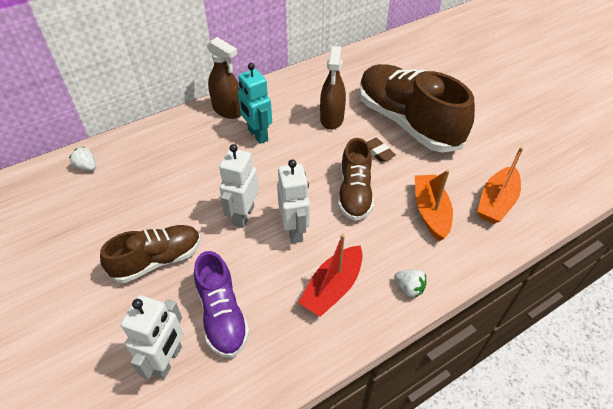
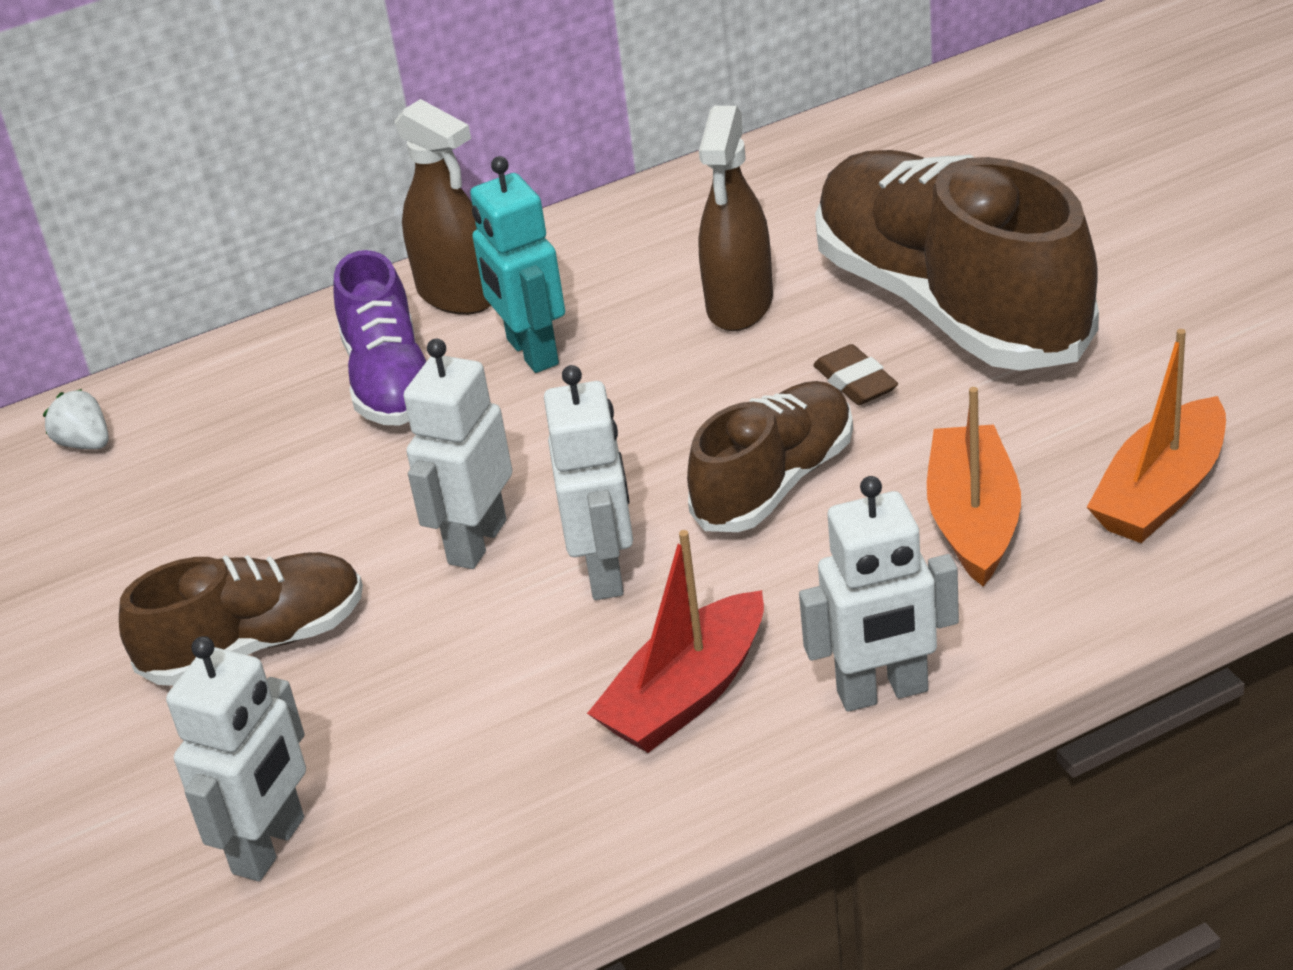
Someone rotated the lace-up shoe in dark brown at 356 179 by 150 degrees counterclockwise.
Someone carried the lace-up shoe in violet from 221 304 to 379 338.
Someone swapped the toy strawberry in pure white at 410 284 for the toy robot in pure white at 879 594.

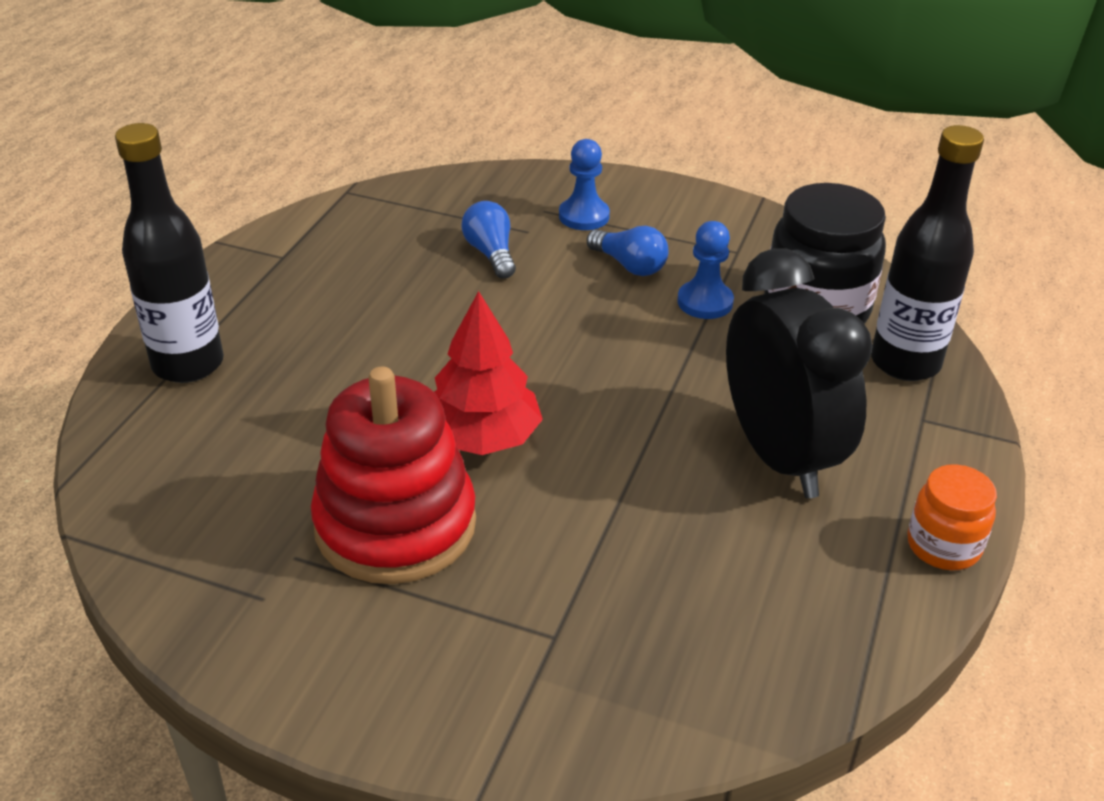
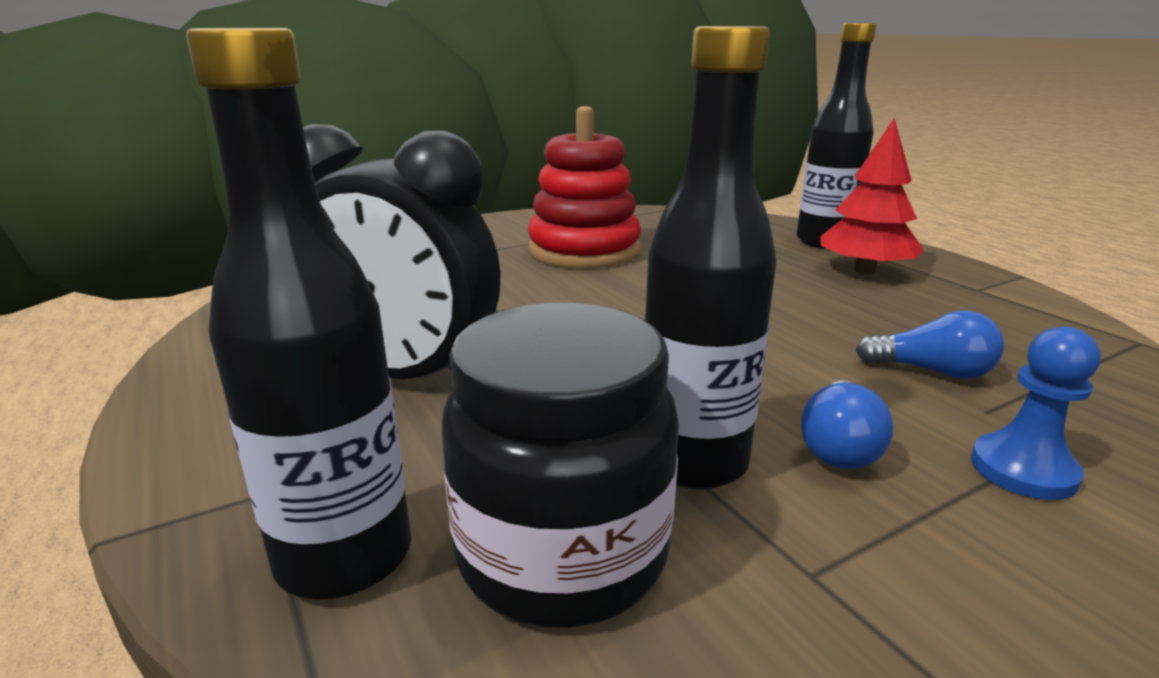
Someone swapped the chess pawn in royal blue at 705 270 for the bottle in black at 710 258.
Someone rotated the light bulb in royal blue at 628 251 by 60 degrees counterclockwise.
Someone carried the fir tree in red from 488 373 to 872 196.
Someone took away the jam jar in orange at 952 517.

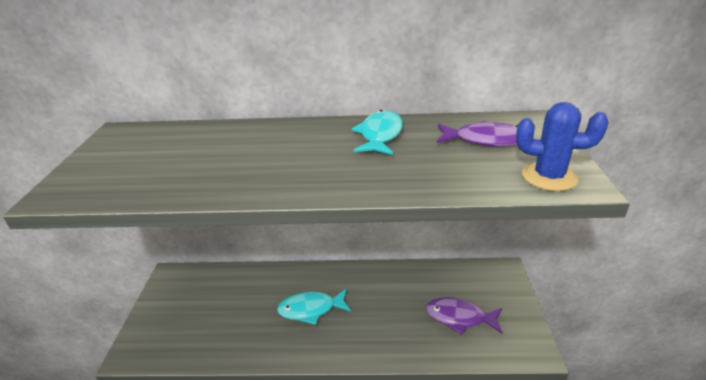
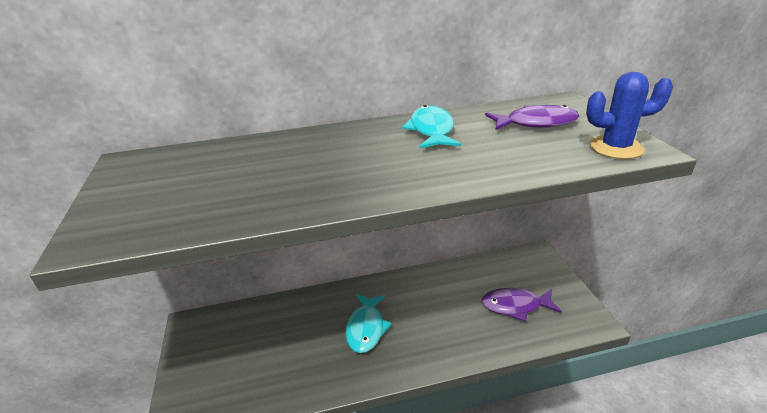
Someone rotated the toy fish in aqua at 314 307 by 60 degrees counterclockwise.

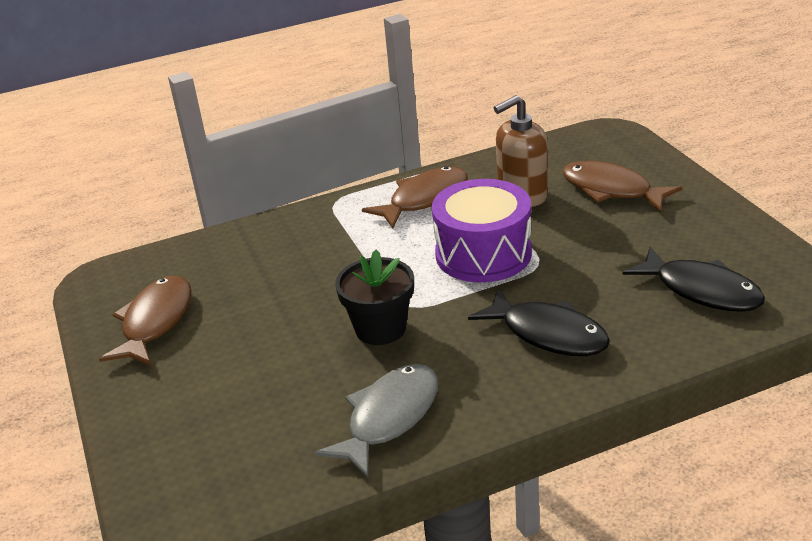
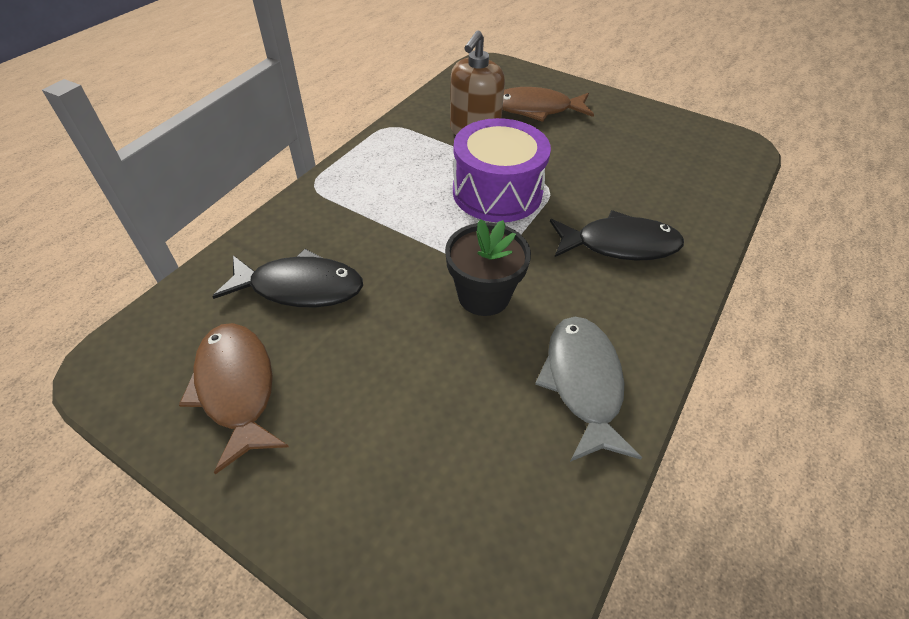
Someone took away the toy fish in dark brown at 415 197.
Someone carried the toy fish in black from 694 279 to 287 278.

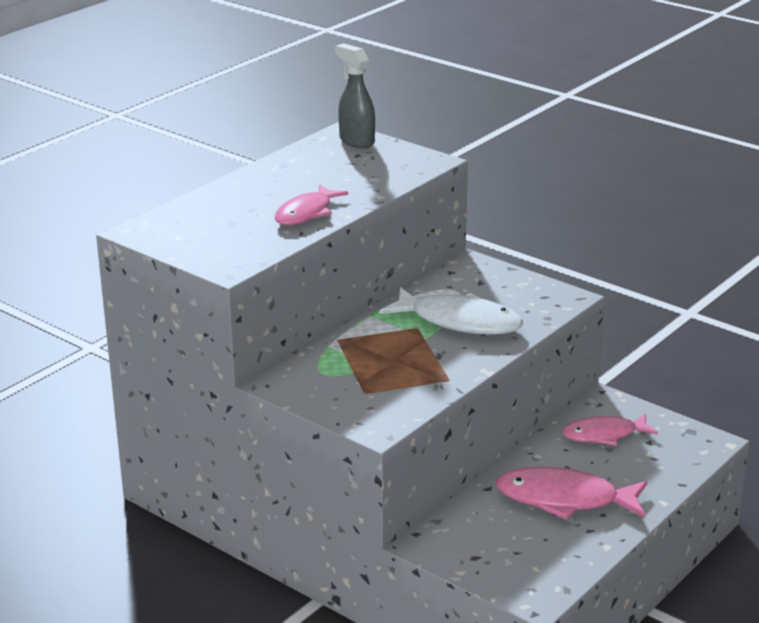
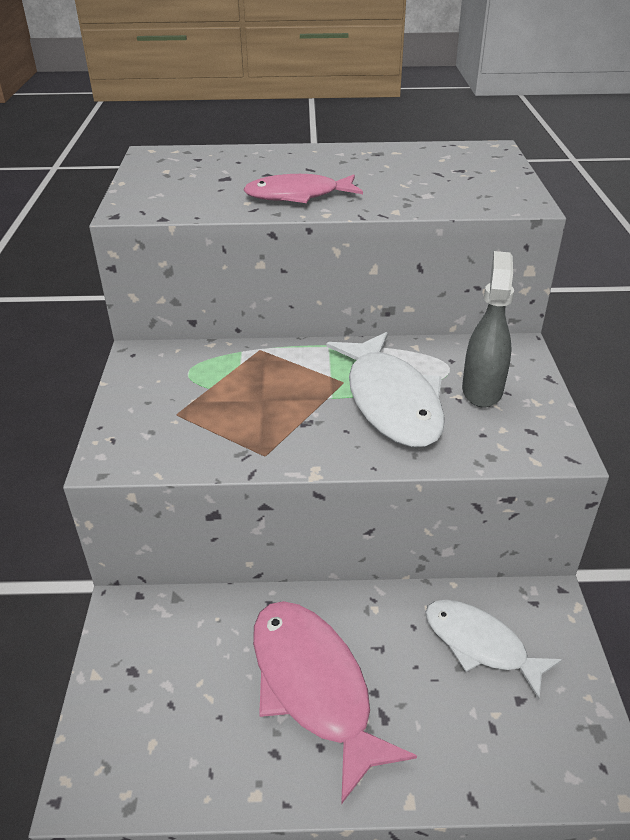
Someone carried the spray bottle in ash-grey from 355 95 to 488 329.
Someone repainted the toy fish in rosy at 610 430, which became the toy fish in pure white at 493 650.

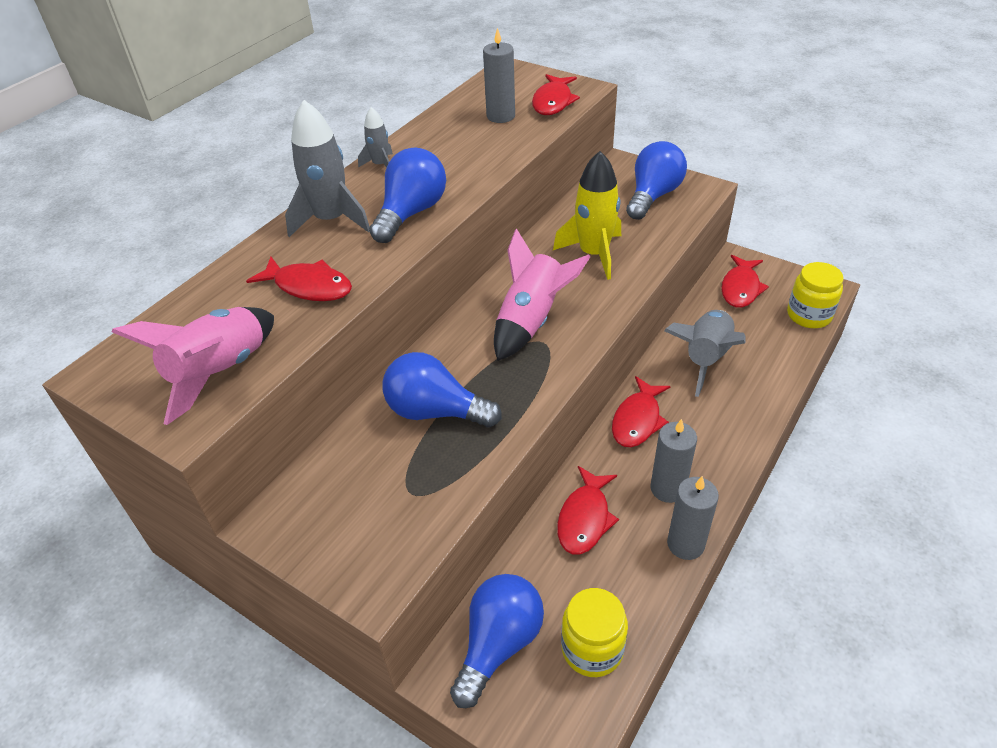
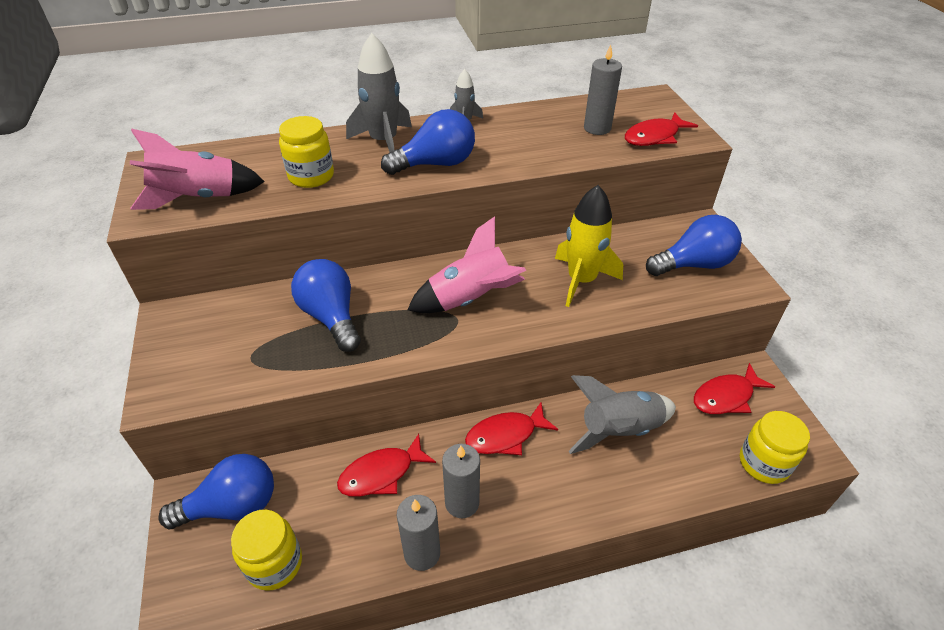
Someone swapped the toy fish in red at 299 279 for the jam jar in bright yellow at 306 152.

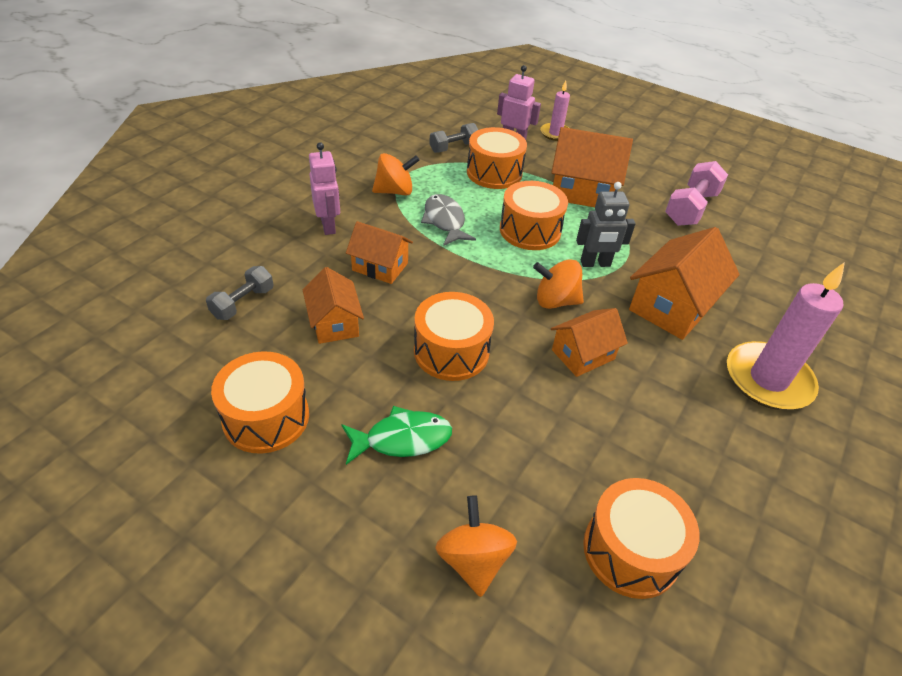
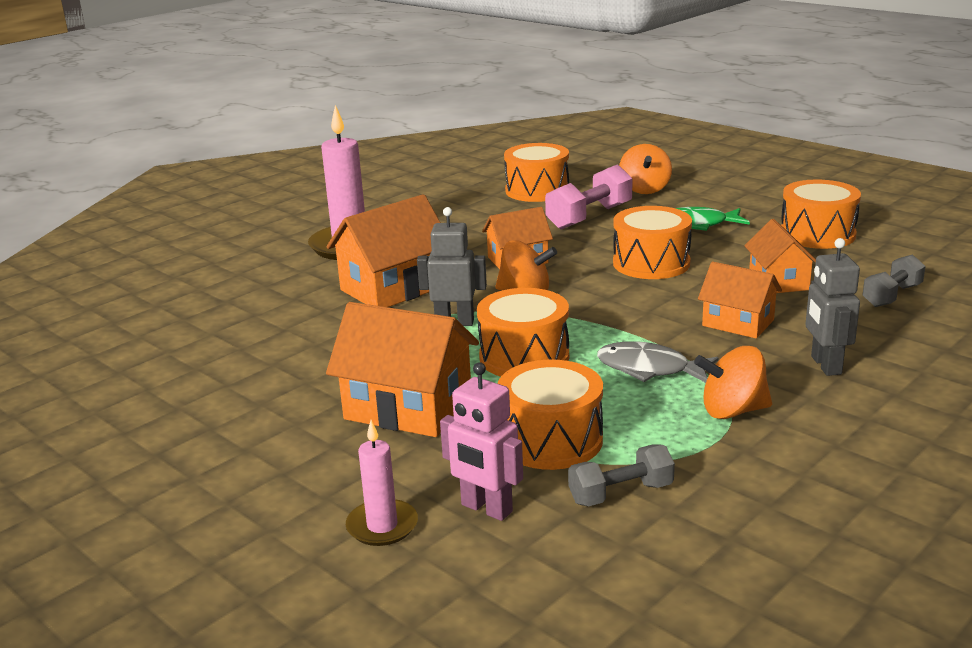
Someone repainted the toy robot in rosy at 324 189, which became the toy robot in ash-grey at 832 307.
Someone carried the hand weight in rosy from 696 193 to 589 197.
Someone rotated the toy fish in ash-grey at 448 220 by 120 degrees clockwise.

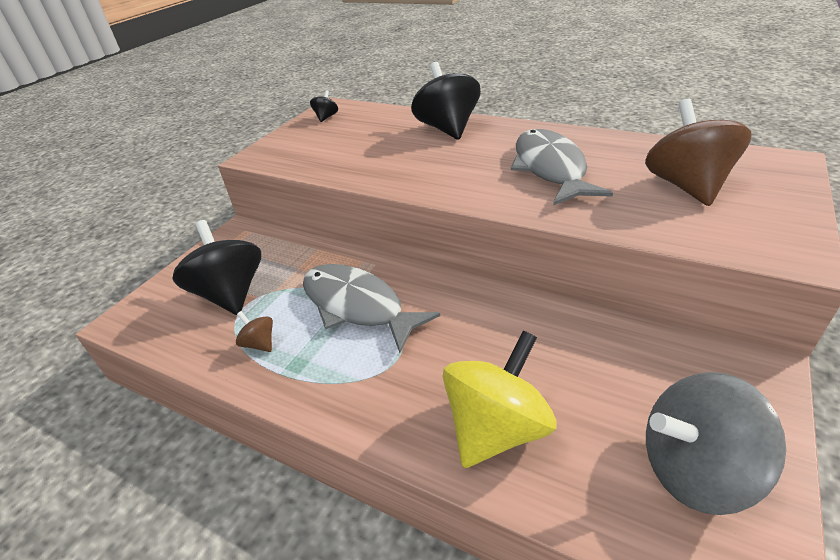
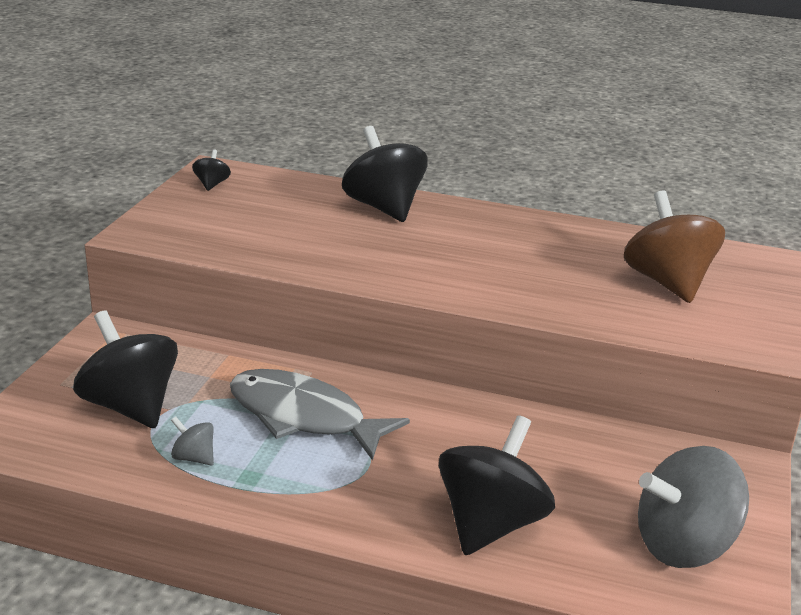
Someone took away the toy fish in ash-grey at 562 167.
Someone repainted the toy top in dark brown at 254 331, which became the toy top in ash-grey at 192 440.
Someone repainted the toy top in bright yellow at 500 399, which became the toy top in black at 497 485.

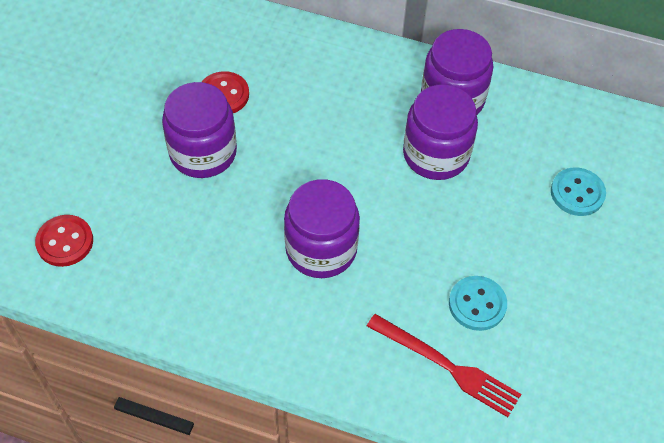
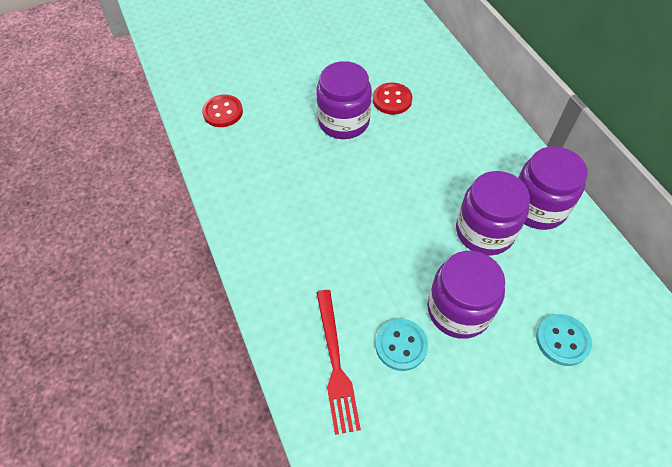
Someone carried the jam jar in violet from 322 228 to 466 295.

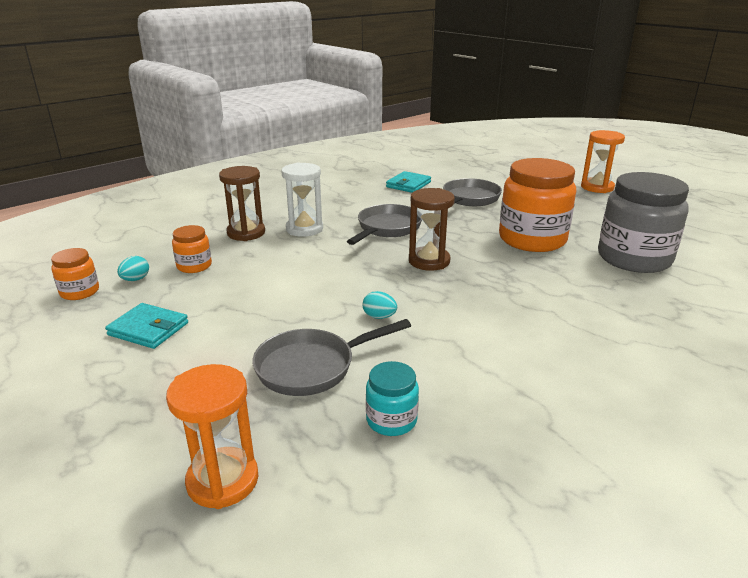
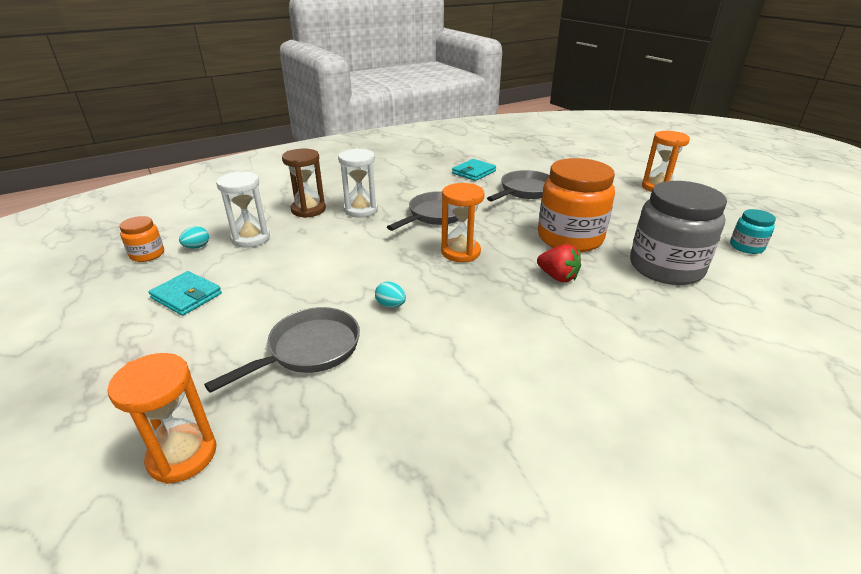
Someone repainted the sand timer in dark brown at 432 229, which became the sand timer in orange at 463 222.
Someone swapped the jam jar in orange at 192 249 for the sand timer in pure white at 243 210.
Someone rotated the frying pan in ash-grey at 331 357 by 150 degrees clockwise.
Someone carried the jam jar in aqua from 392 398 to 753 231.
Someone put down the toy strawberry in red at 559 263.

